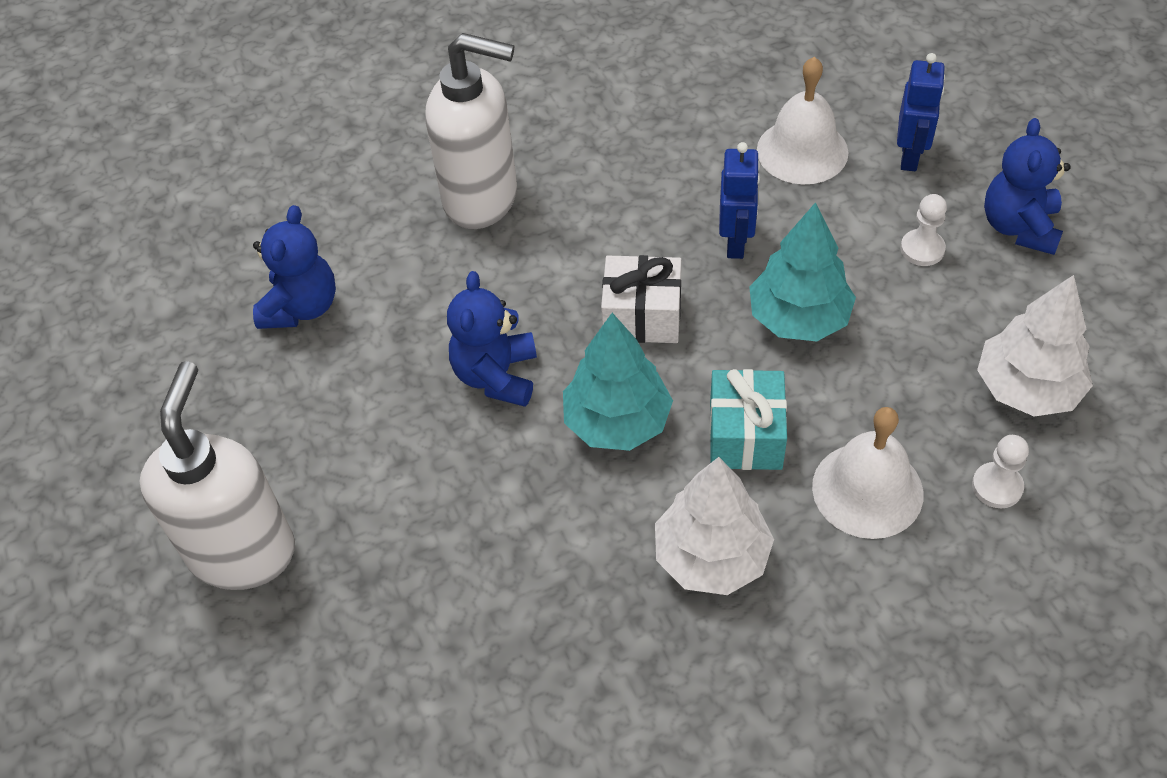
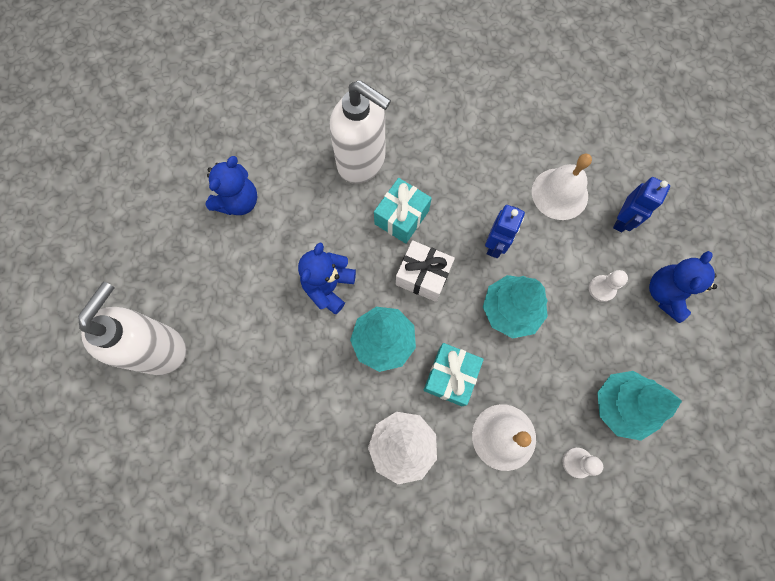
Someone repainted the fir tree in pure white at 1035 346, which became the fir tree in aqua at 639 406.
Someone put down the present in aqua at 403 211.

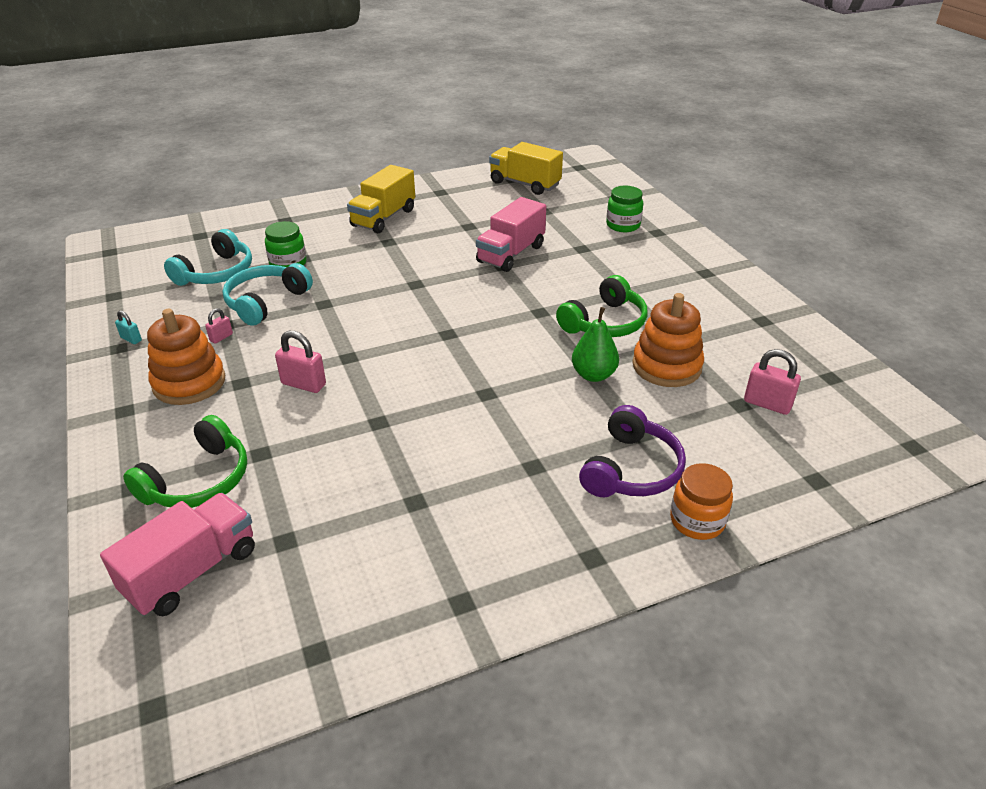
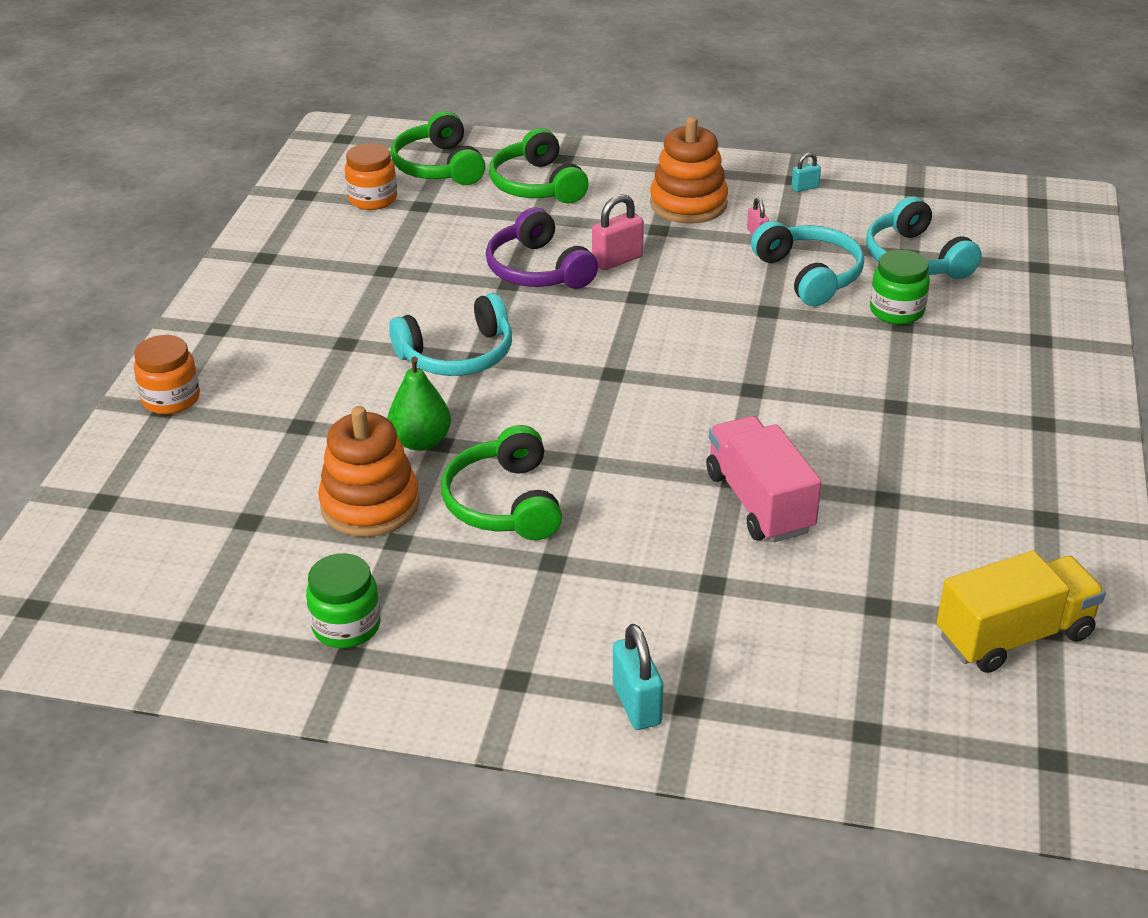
Someone took away the truck in bright yellow at 381 199.
Someone carried the jam jar in green from 624 209 to 343 600.
Someone took away the lock in rosy at 772 382.
Someone carried the headset in violet from 632 451 to 542 248.
Someone swapped the truck in rosy at 177 554 for the headset in green at 437 148.
Someone put down the jam jar in orange at 371 176.
Someone put down the headset in aqua at 450 334.
Someone put down the lock in aqua at 638 677.

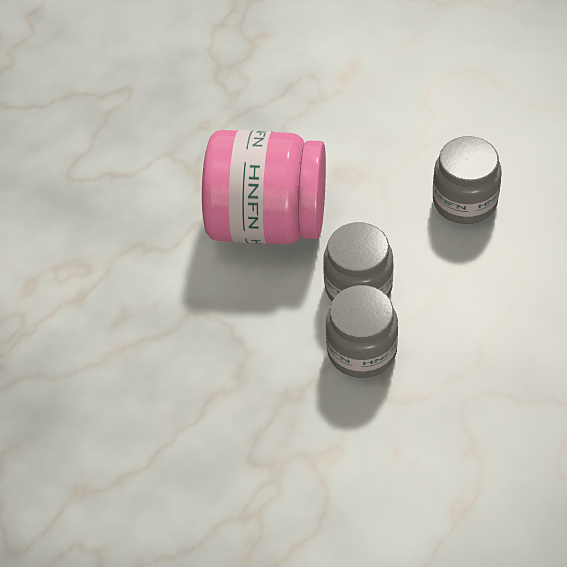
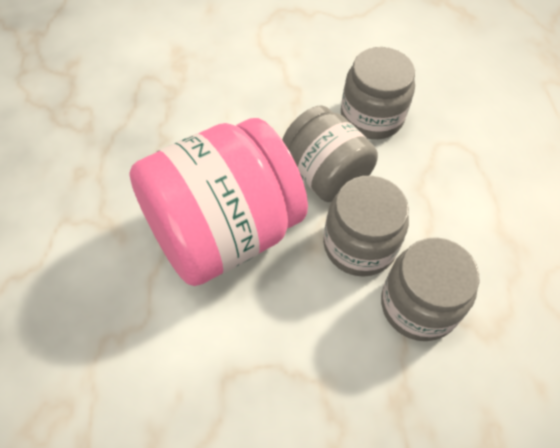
Someone put down the jam jar in ash-grey at 330 154.

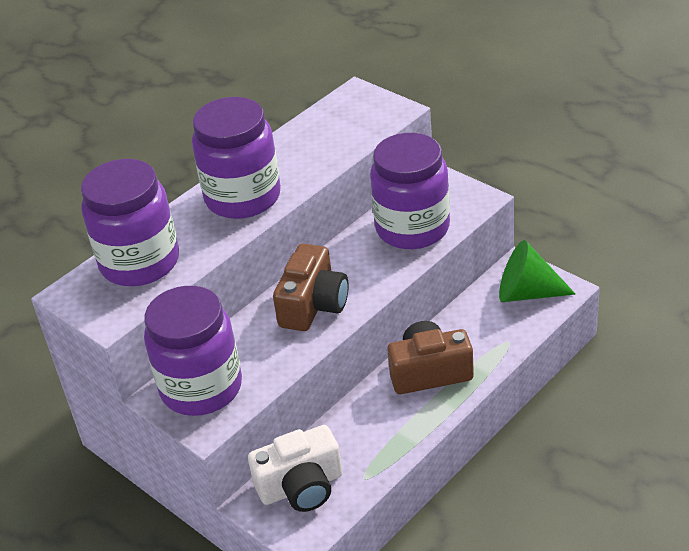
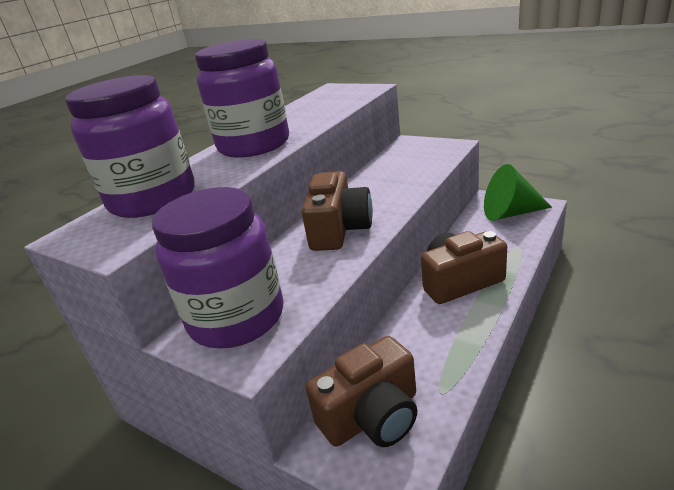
Someone took away the jam jar in violet at 410 191.
Someone repainted the photo camera in pure white at 295 468, which became the photo camera in dark brown at 361 391.

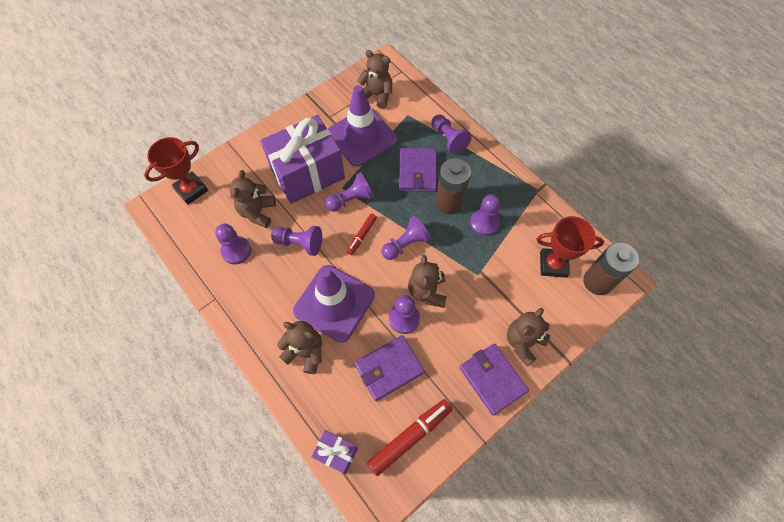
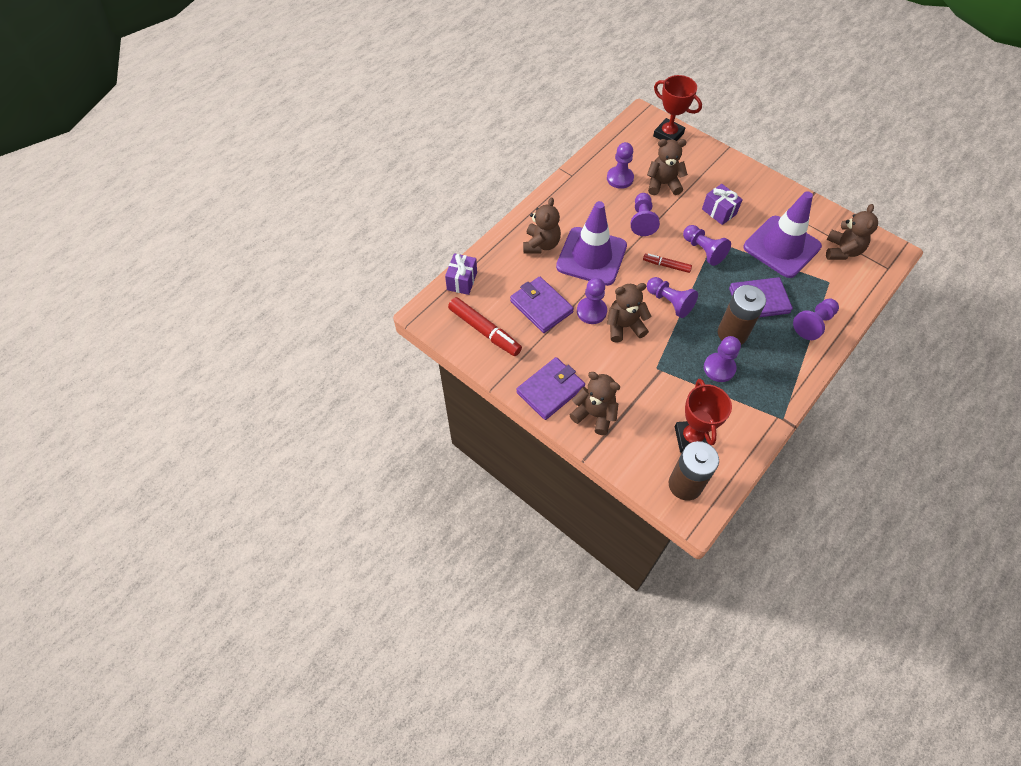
Someone scaled the present in violet at 302 159 by 0.45.

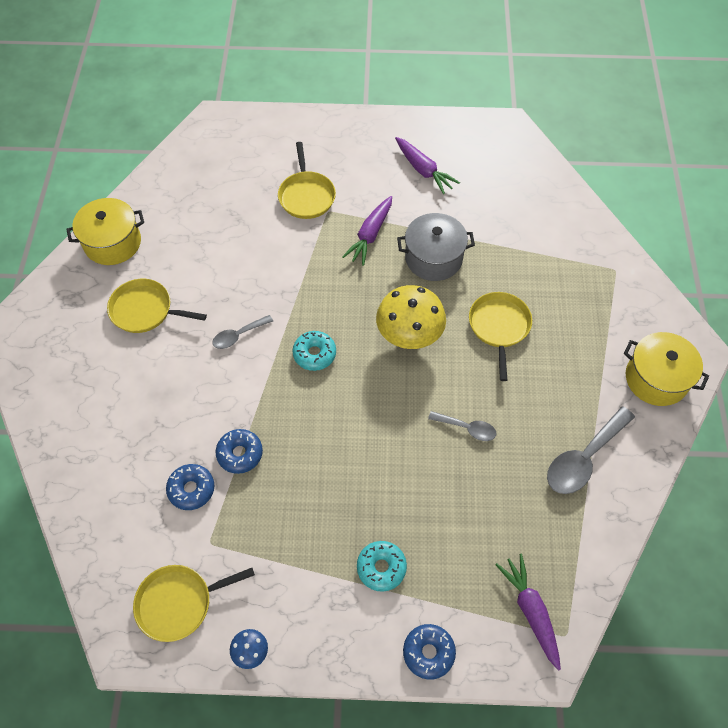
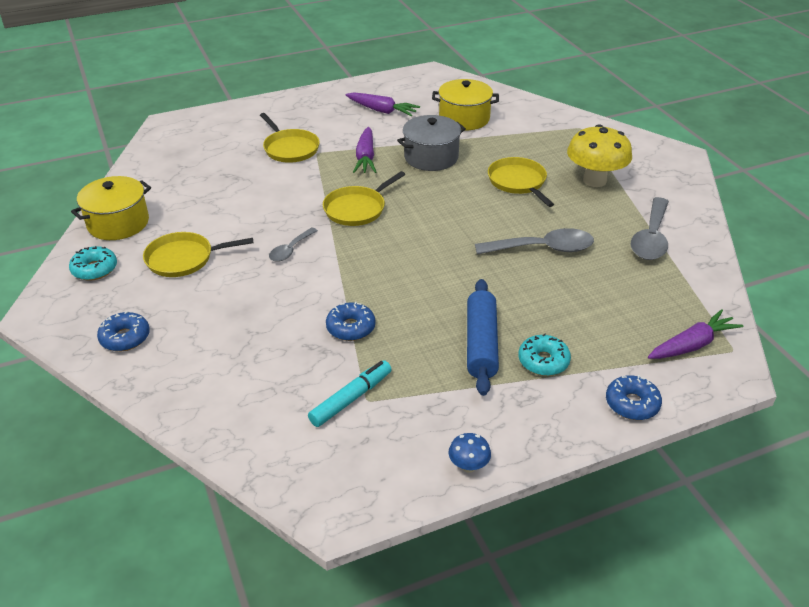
Someone carried the fungus in bright yellow from 411 317 to 599 155.
Someone carried the doughnut in aqua from 314 351 to 93 263.
Someone carried the stockpot in bright yellow from 666 369 to 465 104.
Someone scaled the teaspoon in ash-grey at 462 426 by 1.76.
Someone carried the doughnut in royal blue from 190 487 to 123 331.
Someone rotated the toy carrot in violet at 528 612 by 105 degrees clockwise.
Someone carried the frying pan in bright yellow from 194 603 to 364 198.
Someone put down the rolling pin in royal blue at 483 337.
Someone put down the felt pen in aqua at 350 393.

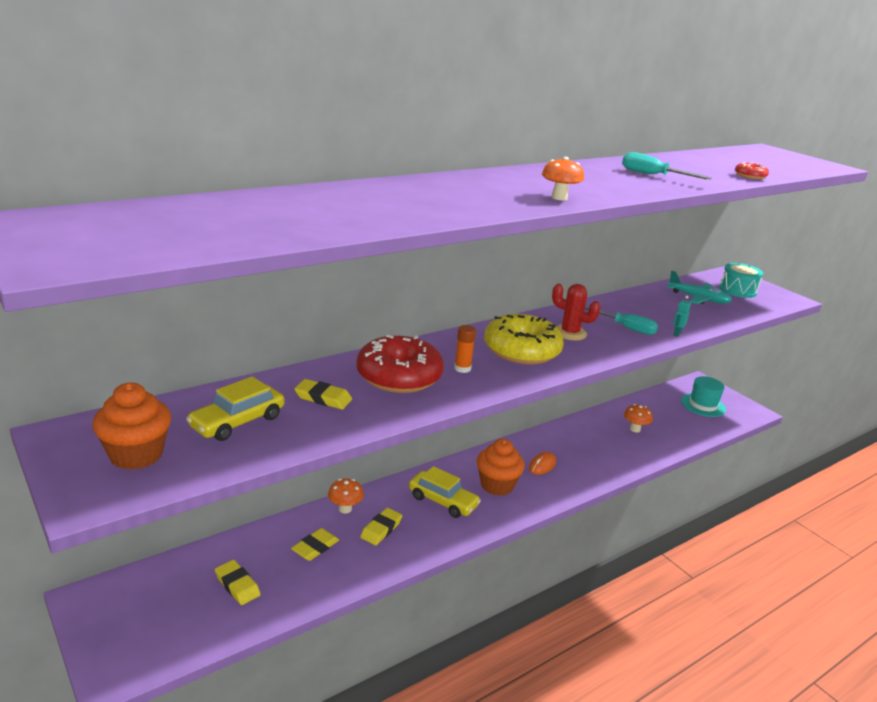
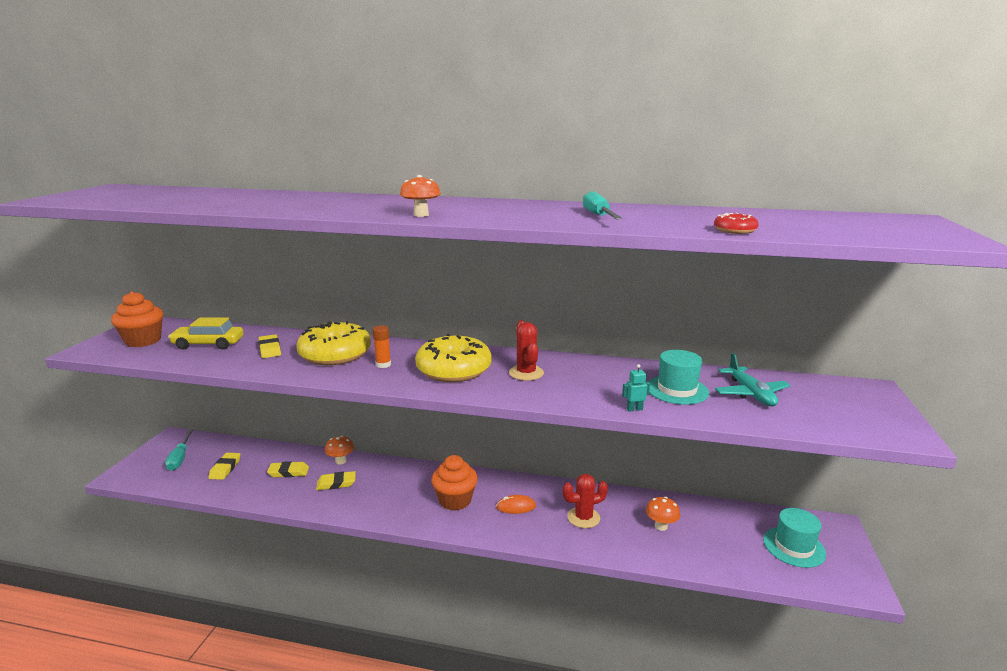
Someone took away the snare drum in aqua at 741 280.
Someone carried the flat screwdriver in aqua from 621 320 to 179 450.
Someone repainted the doughnut in red at 400 363, which became the doughnut in bright yellow at 333 343.
Someone took away the car in bright yellow at 445 492.
Someone put down the tall hat in aqua at 678 377.
Someone put down the cactus in red at 585 501.

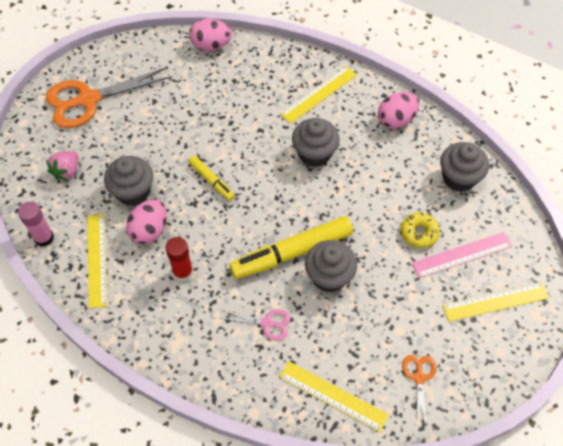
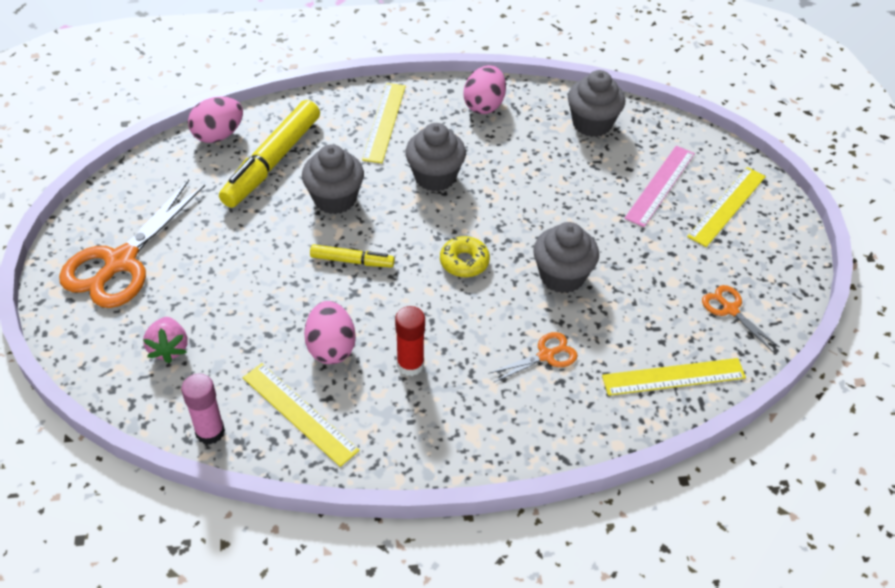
Someone carried the cupcake in ash-grey from 128 181 to 333 179.
Someone carried the doughnut in bright yellow from 420 230 to 465 256.
Someone carried the felt pen in bright yellow from 291 247 to 269 154.
Someone repainted the shears in rosy at 255 324, which became the shears in orange at 533 357.

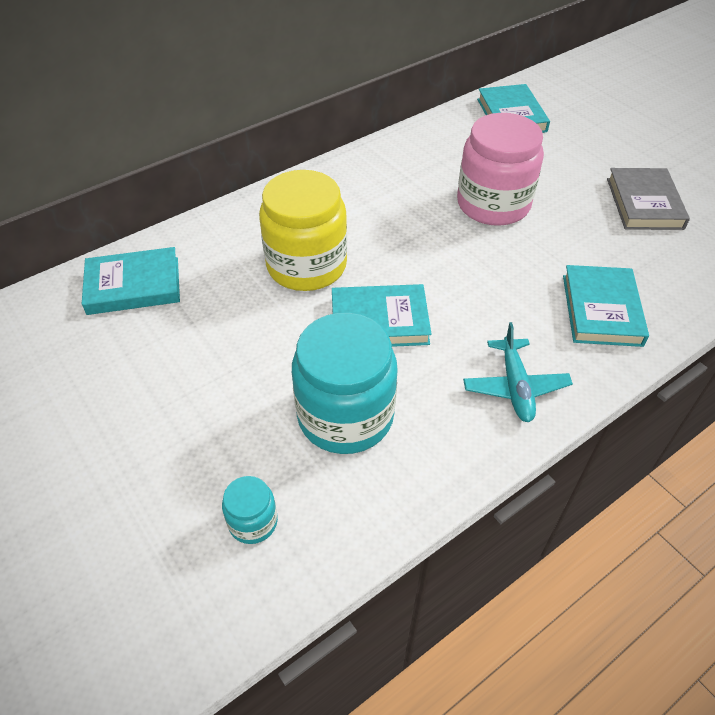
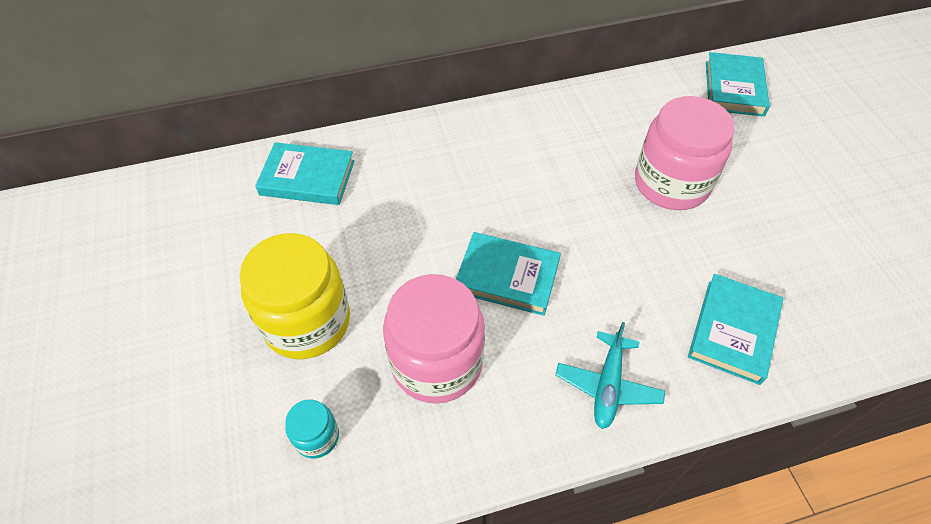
Someone took away the hardback in ash-grey at 648 199.
Someone carried the jam jar in bright yellow from 303 230 to 295 296.
Someone repainted the jam jar in aqua at 345 383, which became the jam jar in rosy at 434 339.

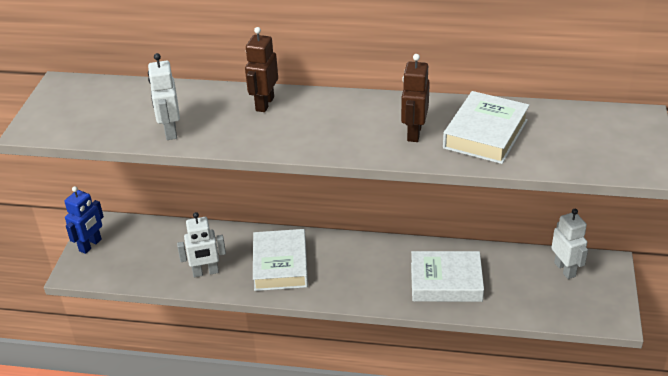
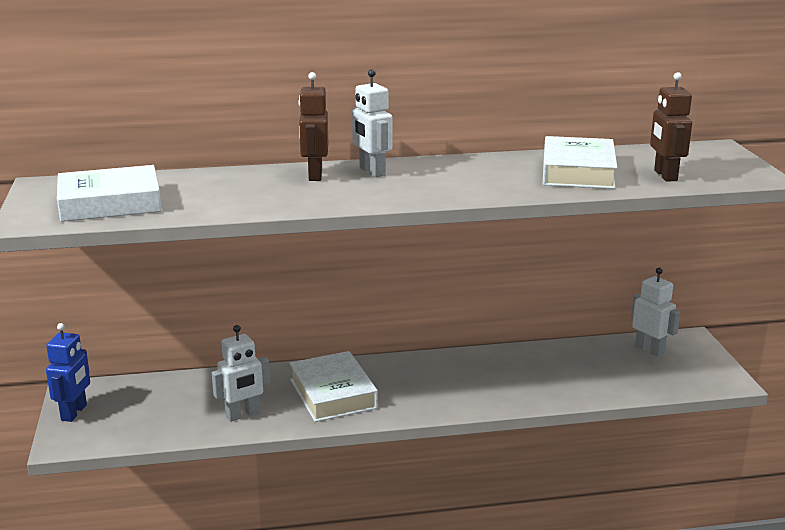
Someone carried the toy robot in pure white from 164 96 to 372 123.
Someone carried the toy robot in dark brown from 415 98 to 671 127.
Someone carried the hardback in pure white from 447 276 to 109 193.

